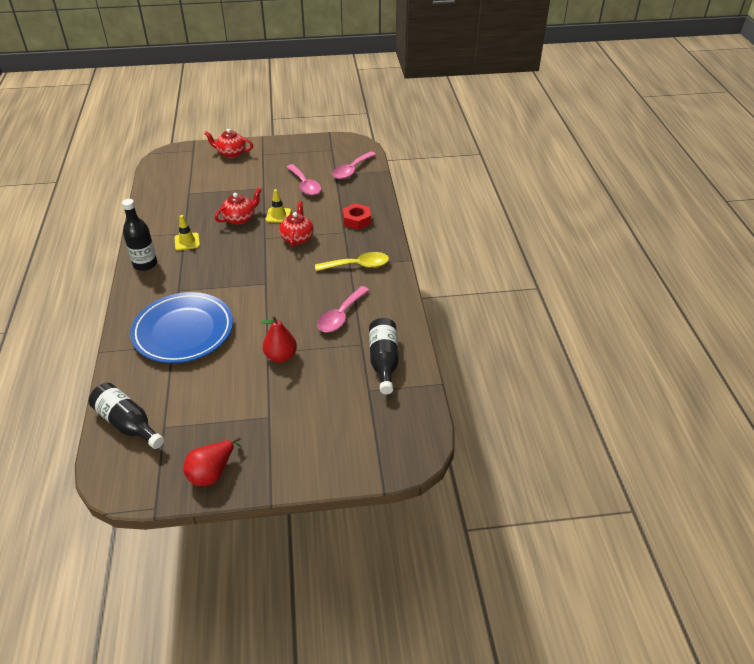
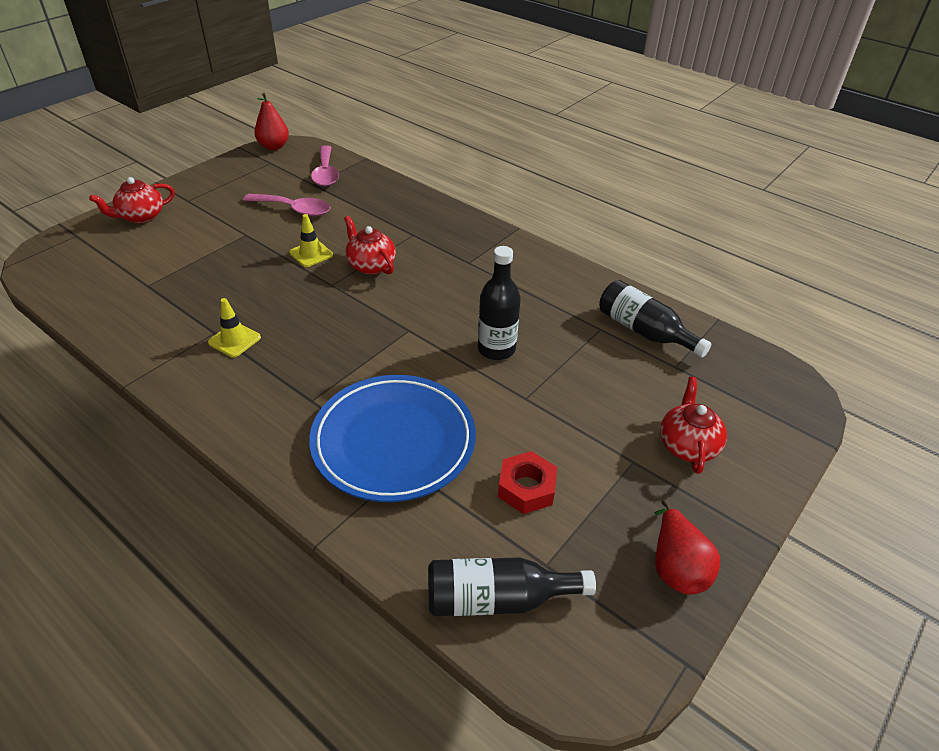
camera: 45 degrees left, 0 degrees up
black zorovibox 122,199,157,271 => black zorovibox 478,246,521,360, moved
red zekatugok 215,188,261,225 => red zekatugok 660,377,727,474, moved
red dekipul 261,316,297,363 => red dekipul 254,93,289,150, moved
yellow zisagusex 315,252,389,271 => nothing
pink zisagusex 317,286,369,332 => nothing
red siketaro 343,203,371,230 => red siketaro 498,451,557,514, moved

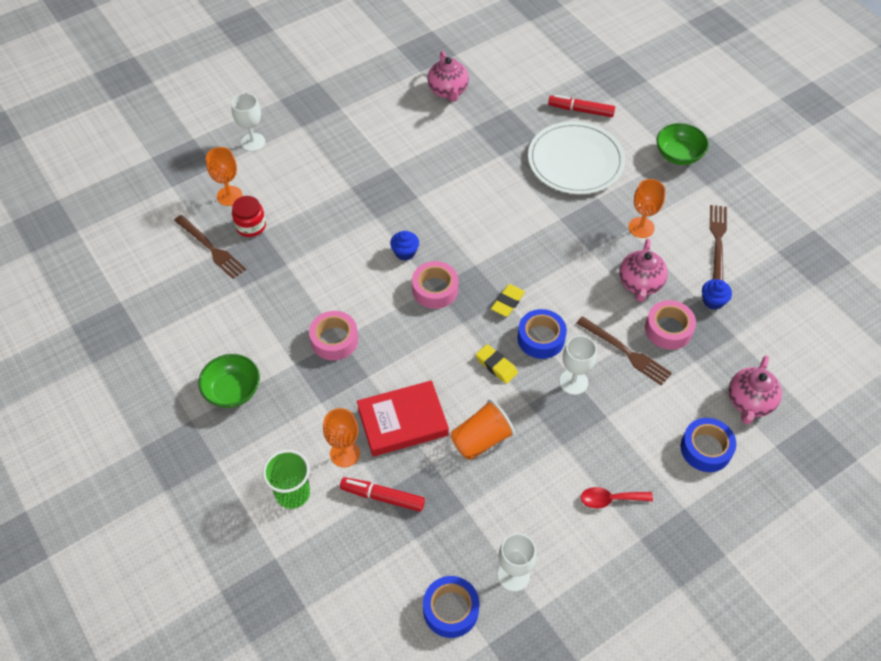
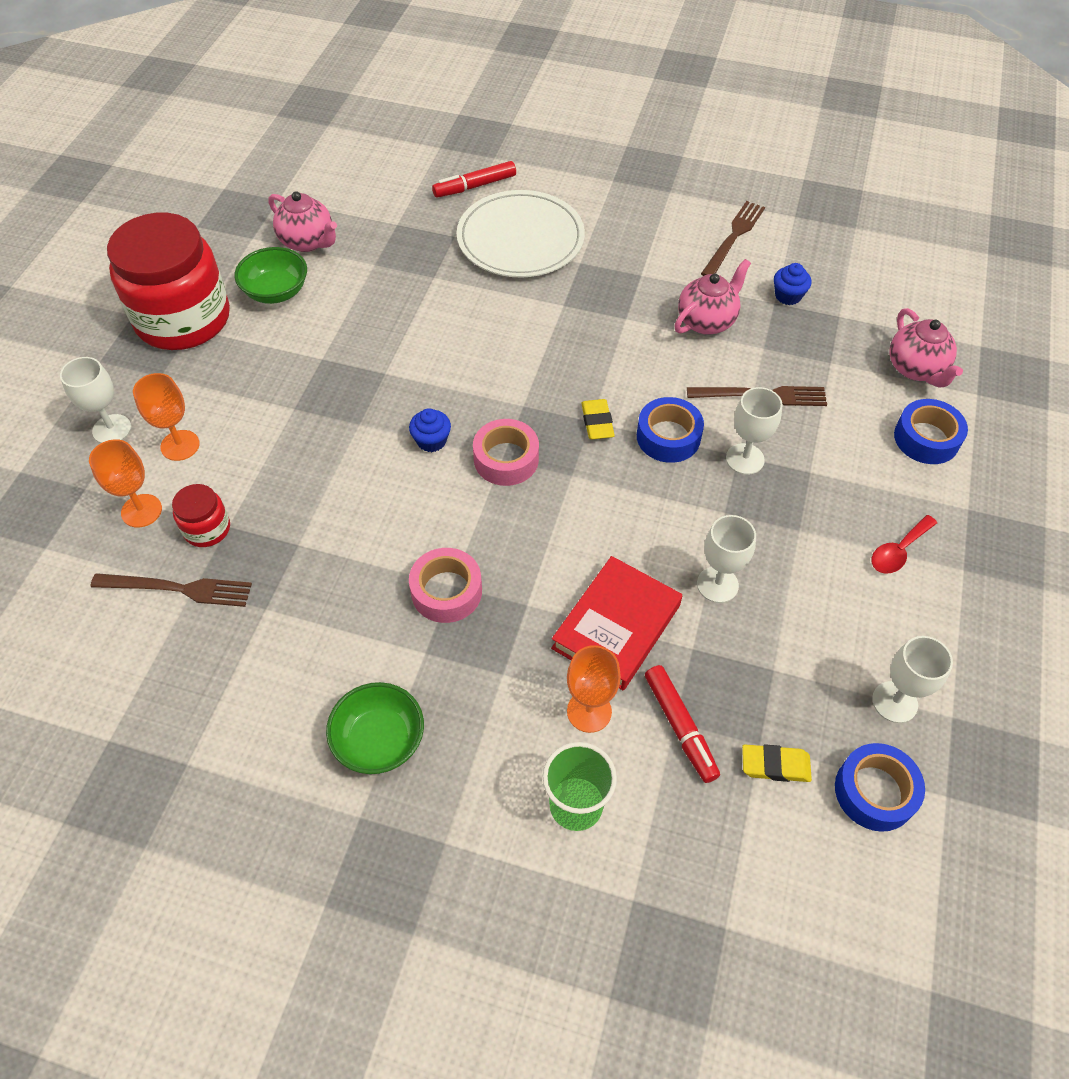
camera: 40 degrees left, 0 degrees up
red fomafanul 340,477,425,512 => red fomafanul 645,665,720,783, 90 degrees counterclockwise
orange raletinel 451,400,515,460 => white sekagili 697,515,756,603
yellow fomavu 476,344,518,384 => yellow fomavu 742,744,812,782, moved
pink zekatugok 619,239,668,302 => pink zekatugok 674,259,751,335, 105 degrees counterclockwise
orange sekagili 628,179,665,238 => orange sekagili 133,373,200,461, moved
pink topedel 645,300,696,350 => nothing
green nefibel 656,123,709,165 => green nefibel 234,247,307,304, moved
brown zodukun 710,205,727,280 => brown zodukun 701,201,765,276, 60 degrees clockwise
nothing => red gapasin 107,213,230,350

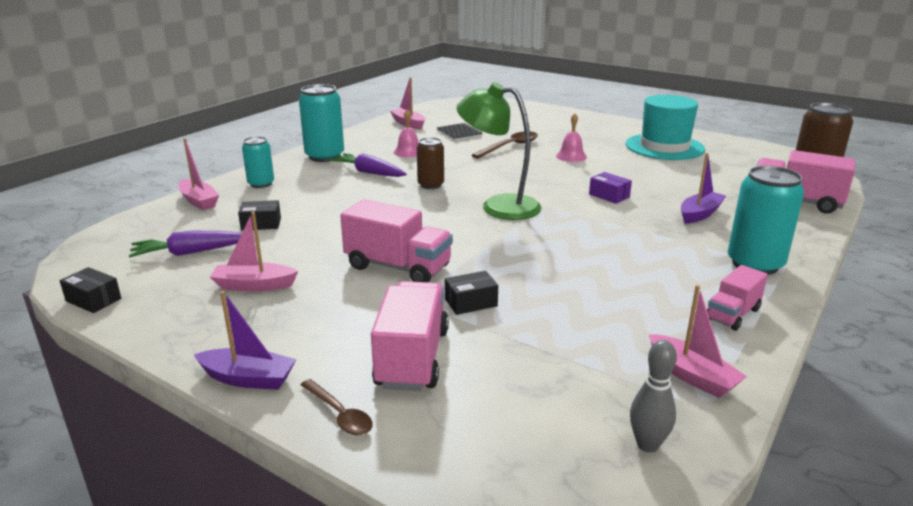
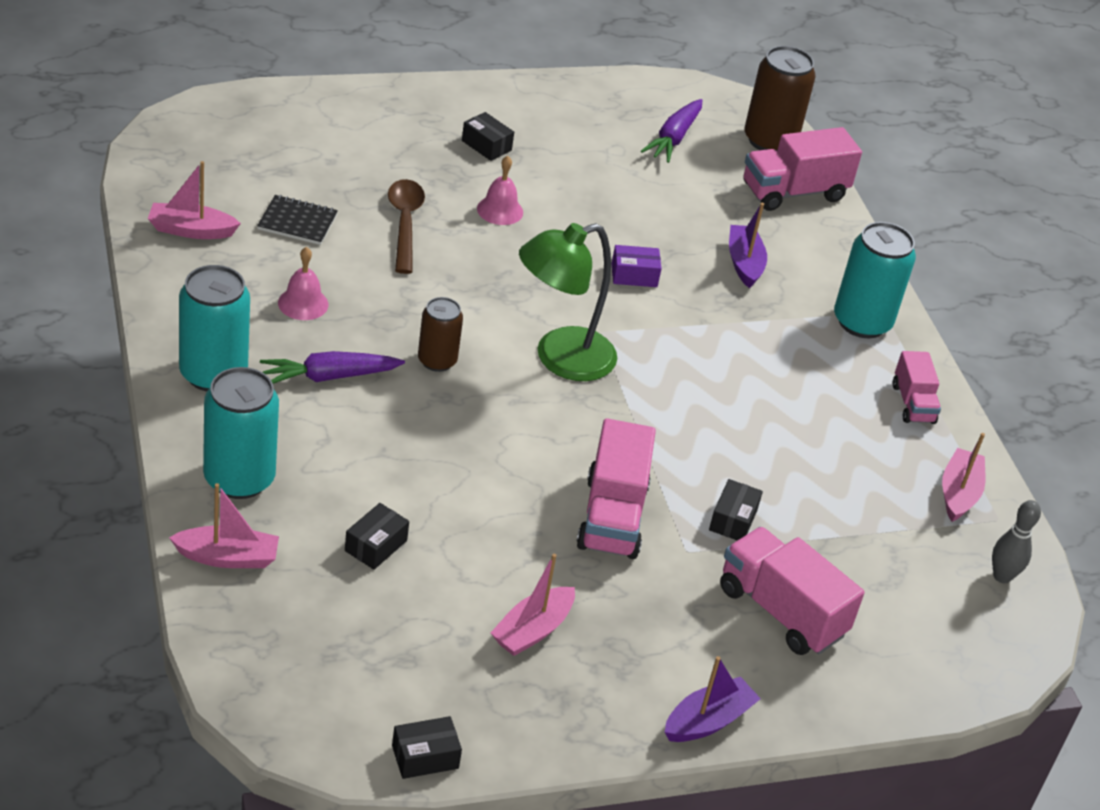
camera: 55 degrees left, 15 degrees up
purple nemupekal 129,231,242,258 => purple nemupekal 641,99,702,163, moved
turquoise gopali 242,136,274,188 => turquoise gopali 203,367,279,499, x1.64
brown zisagusex 301,379,373,436 => nothing
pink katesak 340,199,453,282 => pink katesak 577,418,656,559, 120 degrees clockwise
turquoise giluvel 626,95,705,160 => nothing
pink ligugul 649,285,747,398 => pink ligugul 942,433,985,522, 75 degrees counterclockwise
nothing => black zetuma 462,112,514,161

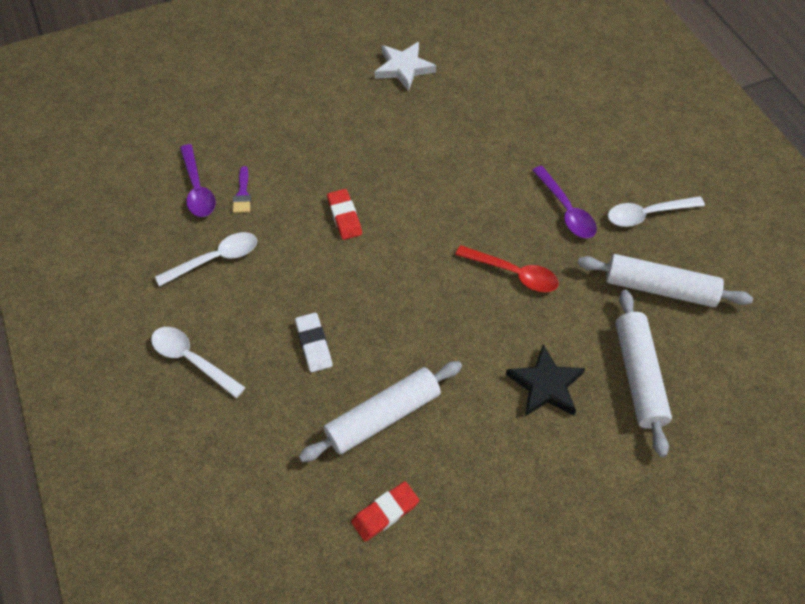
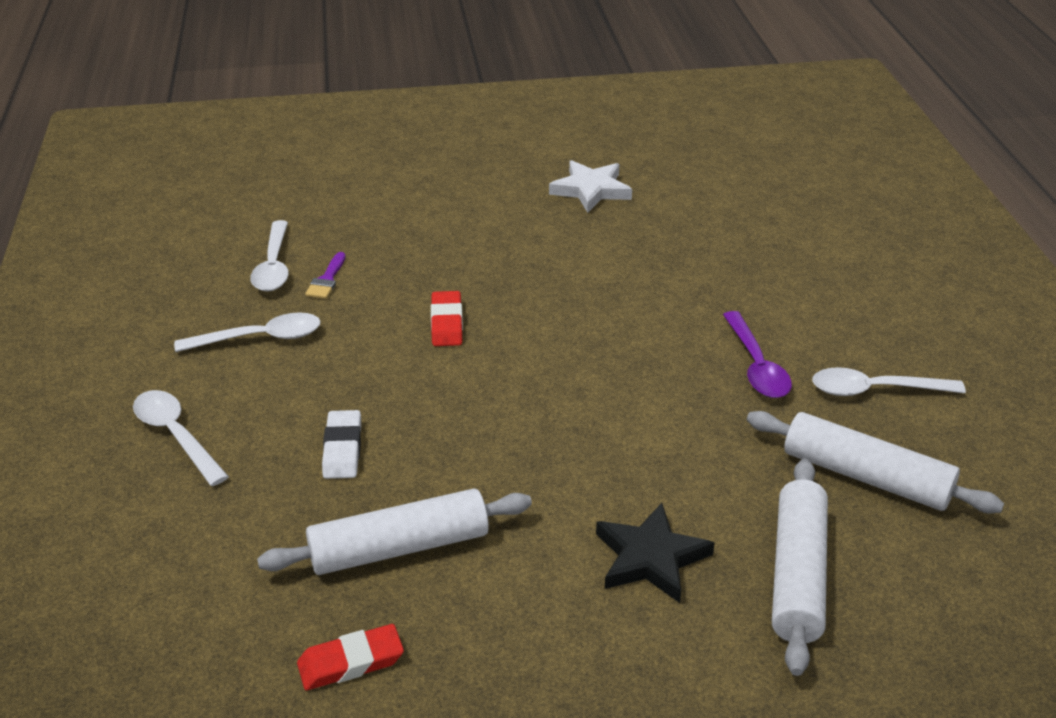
camera: 15 degrees right, 20 degrees down
purple zisagusex 180,144,216,217 => white zisagusex 250,220,289,291
red zisagusex 456,245,559,292 => nothing

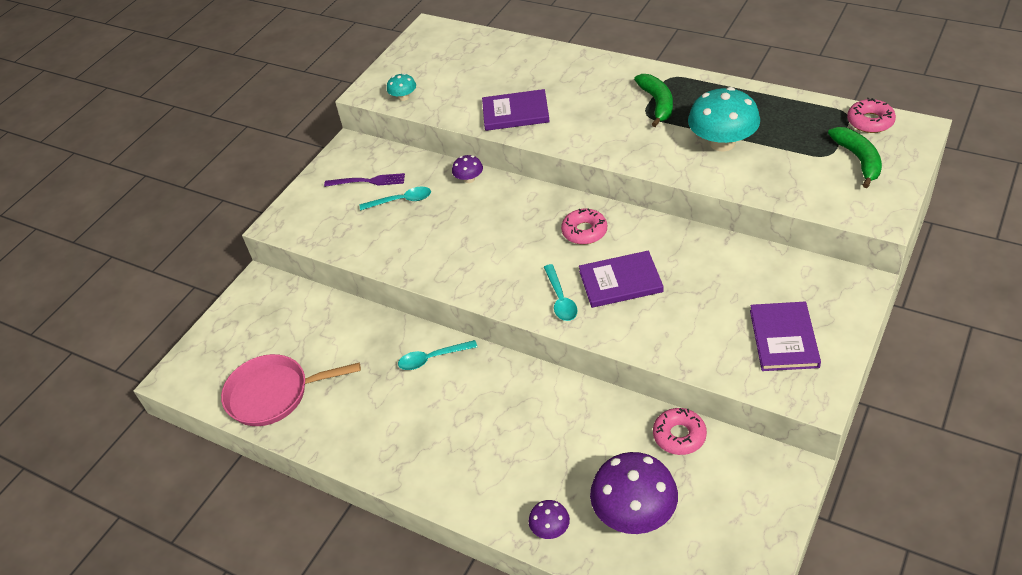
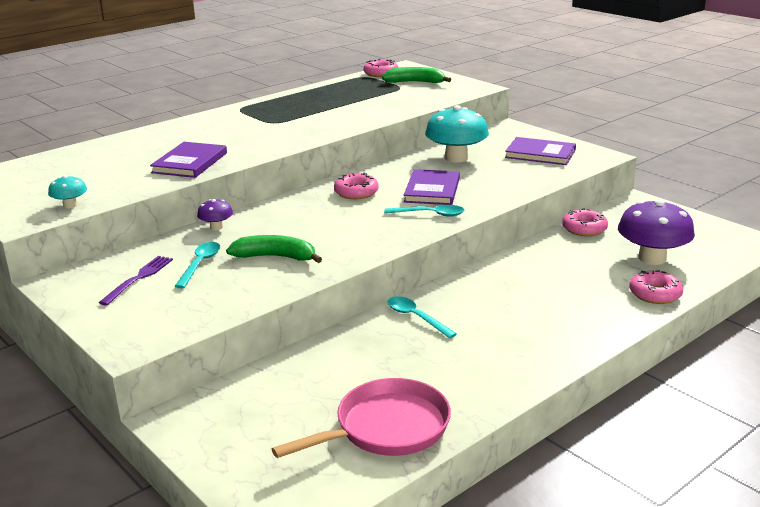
camera: 75 degrees left, 20 degrees down
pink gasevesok 221,354,361,426 => pink gasevesok 272,378,451,458, 135 degrees counterclockwise
turquoise zisagusex 398,340,477,370 => turquoise zisagusex 387,296,457,339, 135 degrees clockwise
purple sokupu 528,500,570,539 => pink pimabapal 629,270,683,304
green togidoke 634,74,673,127 => green togidoke 226,235,322,263, moved
turquoise sokupu 688,87,760,152 => turquoise sokupu 425,105,489,163, moved

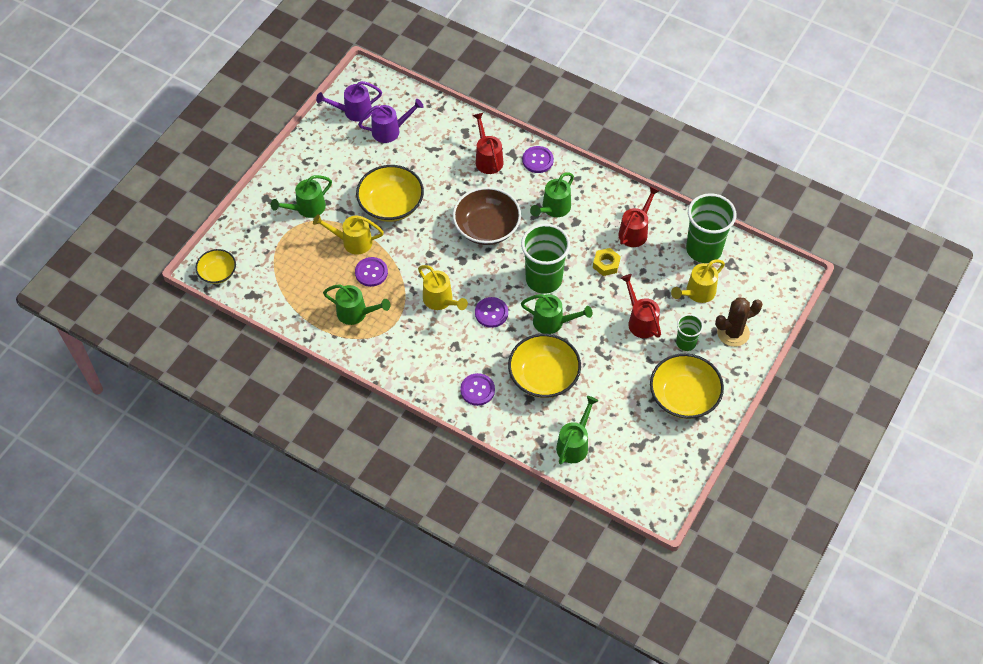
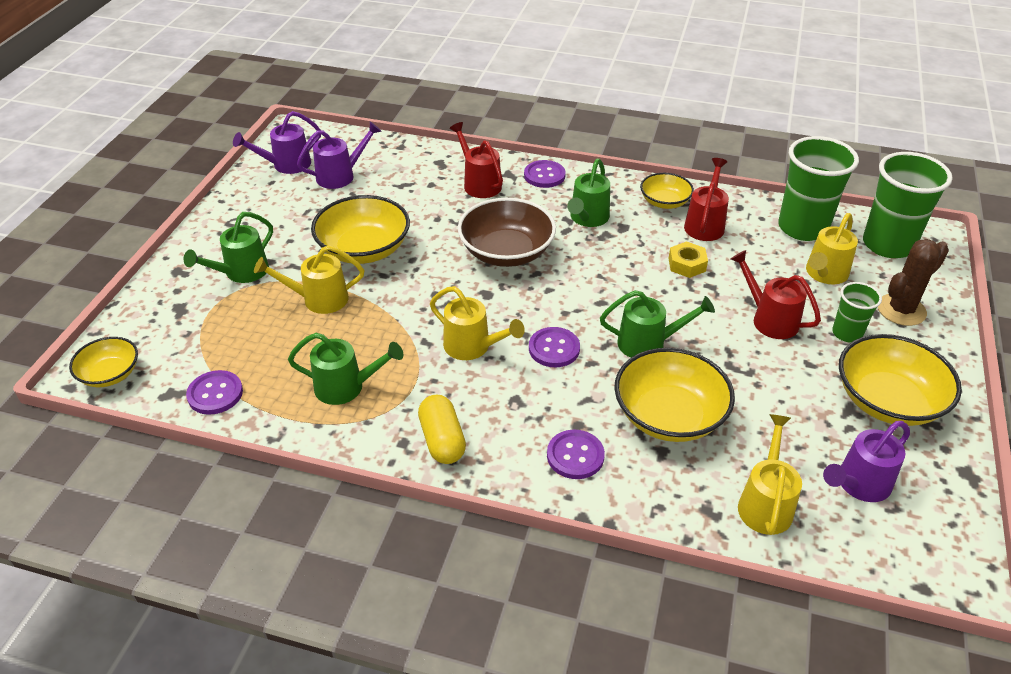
camera: 15 degrees left, 15 degrees down
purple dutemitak 355,257,388,287 => purple dutemitak 186,370,243,415, moved
green raletinel 521,224,570,294 => green raletinel 863,152,953,258, moved
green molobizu 556,396,598,464 => yellow molobizu 738,414,802,535
nothing => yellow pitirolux 418,395,466,464
nothing => yellow nefibel 640,173,694,209
nothing => purple molobizu 823,421,910,502

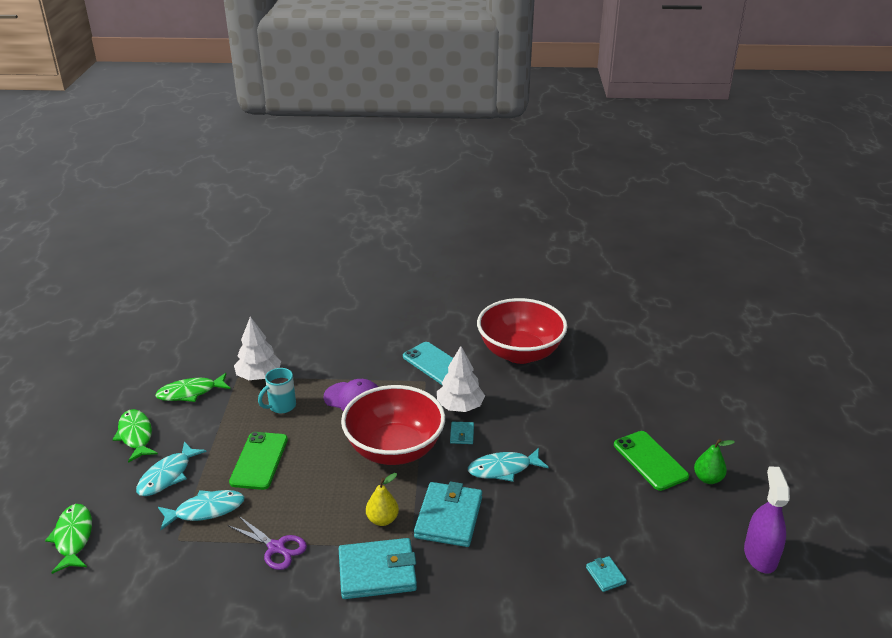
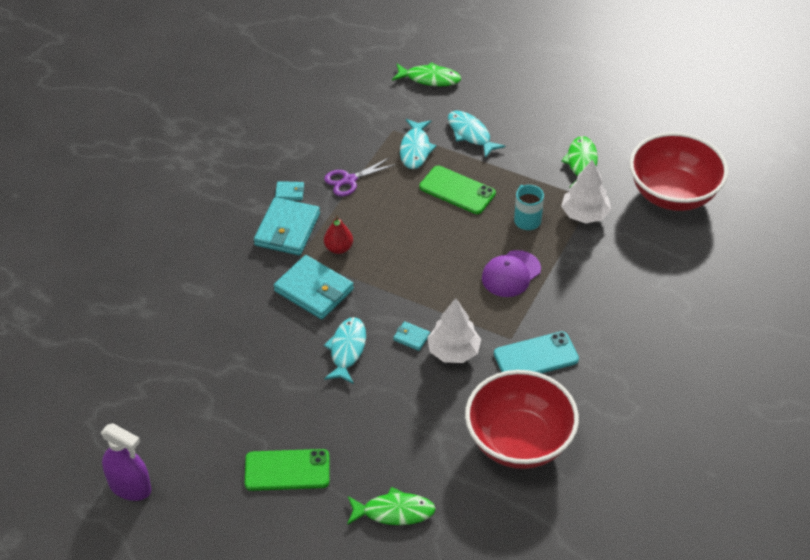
camera: 115 degrees right, 15 degrees up
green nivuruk 113,409,158,463 => green nivuruk 347,487,436,525, moved
red nefibel 341,385,445,465 => red nefibel 629,132,728,211, moved
yellow dekipul 366,473,399,526 => red dekipul 324,215,353,254
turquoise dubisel 586,556,627,592 => turquoise dubisel 275,181,304,201, moved
green dekipul 694,439,735,484 => nothing

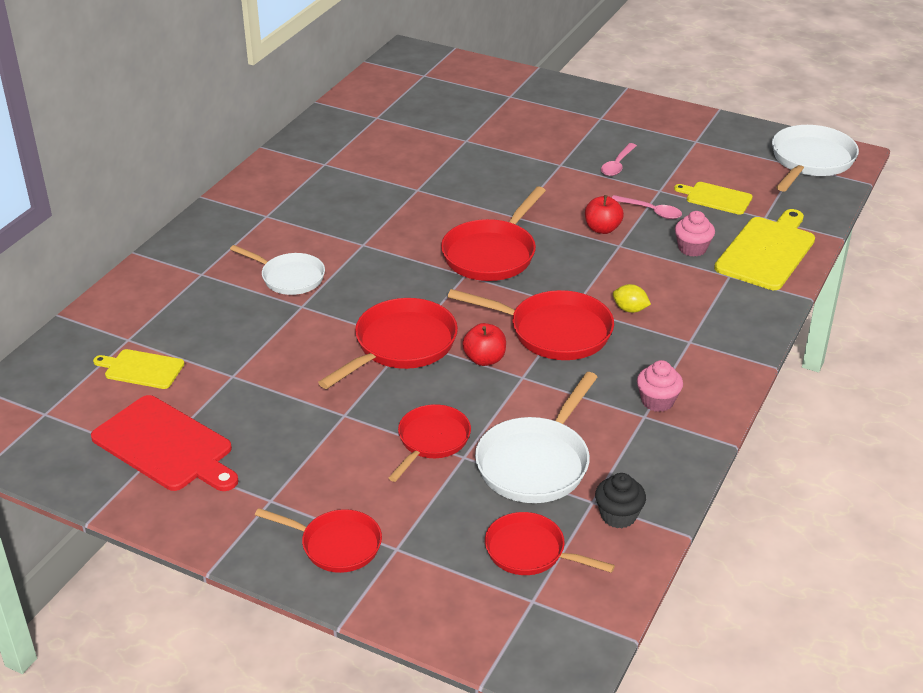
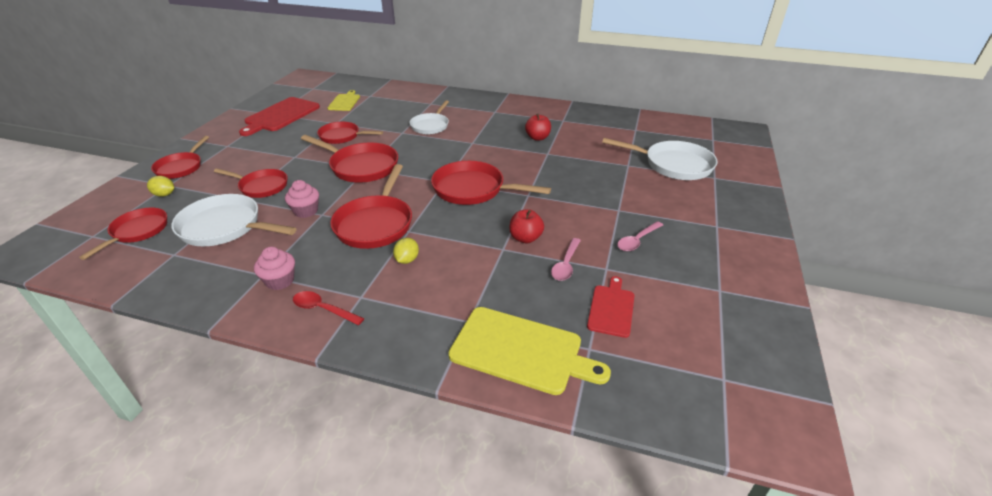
camera: 80 degrees right, 0 degrees up
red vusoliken 462,323,506,366 => red vusoliken 525,114,551,141, moved
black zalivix 595,473,646,528 => nothing
pink zisagusex 601,143,637,176 => pink zisagusex 617,221,663,251, 60 degrees counterclockwise
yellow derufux 674,182,753,215 => red derufux 587,276,635,338
pink zalivix 675,211,715,257 => pink zalivix 285,180,319,218, moved
white gasevesok 772,125,859,192 => white gasevesok 602,138,718,180, moved
nothing => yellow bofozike 147,176,174,197
nothing => red zisagusex 293,291,364,325
nothing => red gasevesok 317,122,383,144

